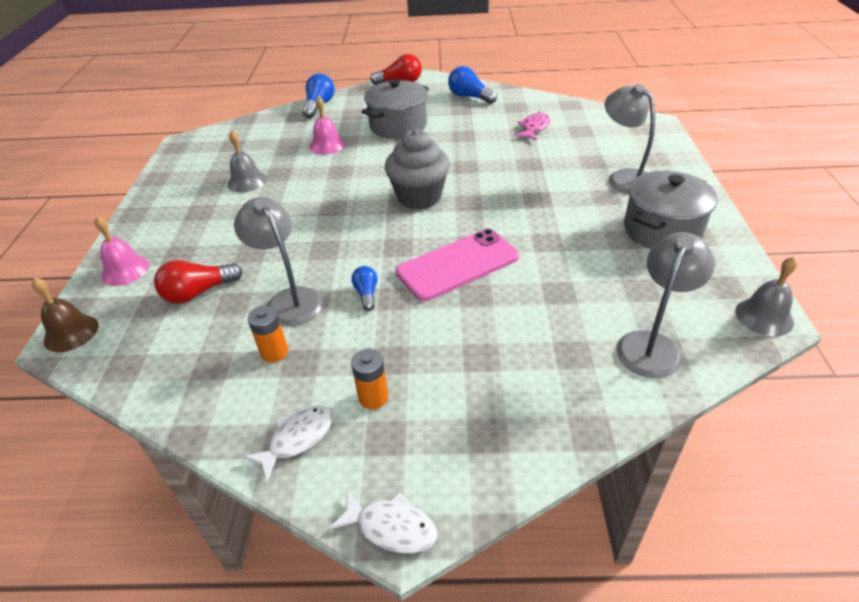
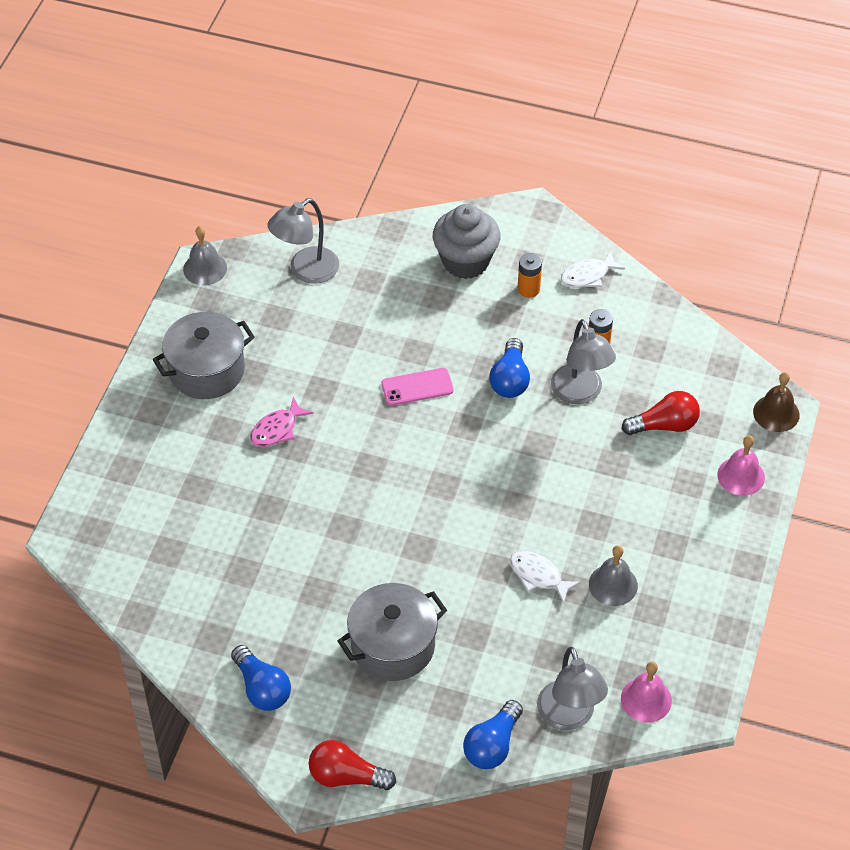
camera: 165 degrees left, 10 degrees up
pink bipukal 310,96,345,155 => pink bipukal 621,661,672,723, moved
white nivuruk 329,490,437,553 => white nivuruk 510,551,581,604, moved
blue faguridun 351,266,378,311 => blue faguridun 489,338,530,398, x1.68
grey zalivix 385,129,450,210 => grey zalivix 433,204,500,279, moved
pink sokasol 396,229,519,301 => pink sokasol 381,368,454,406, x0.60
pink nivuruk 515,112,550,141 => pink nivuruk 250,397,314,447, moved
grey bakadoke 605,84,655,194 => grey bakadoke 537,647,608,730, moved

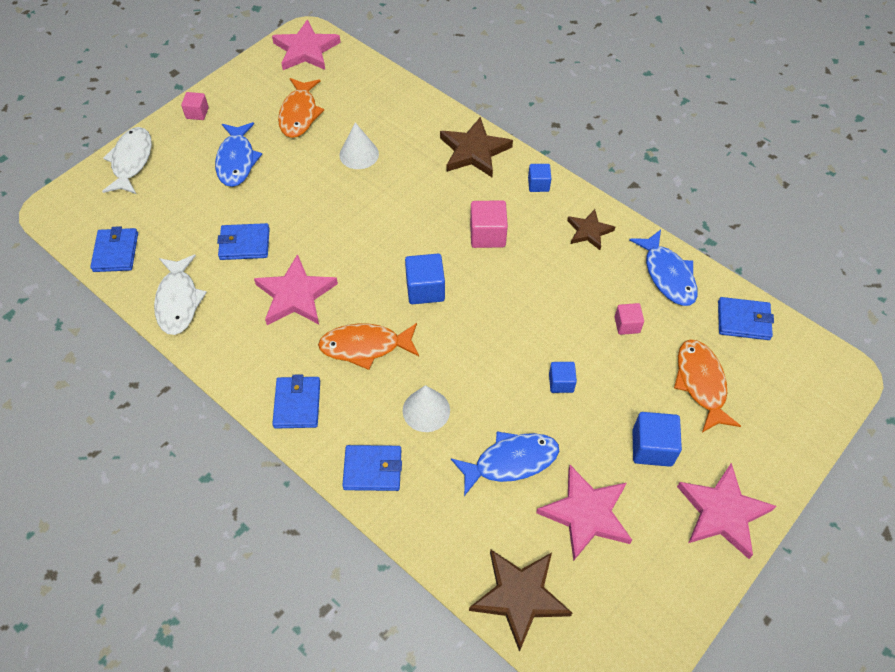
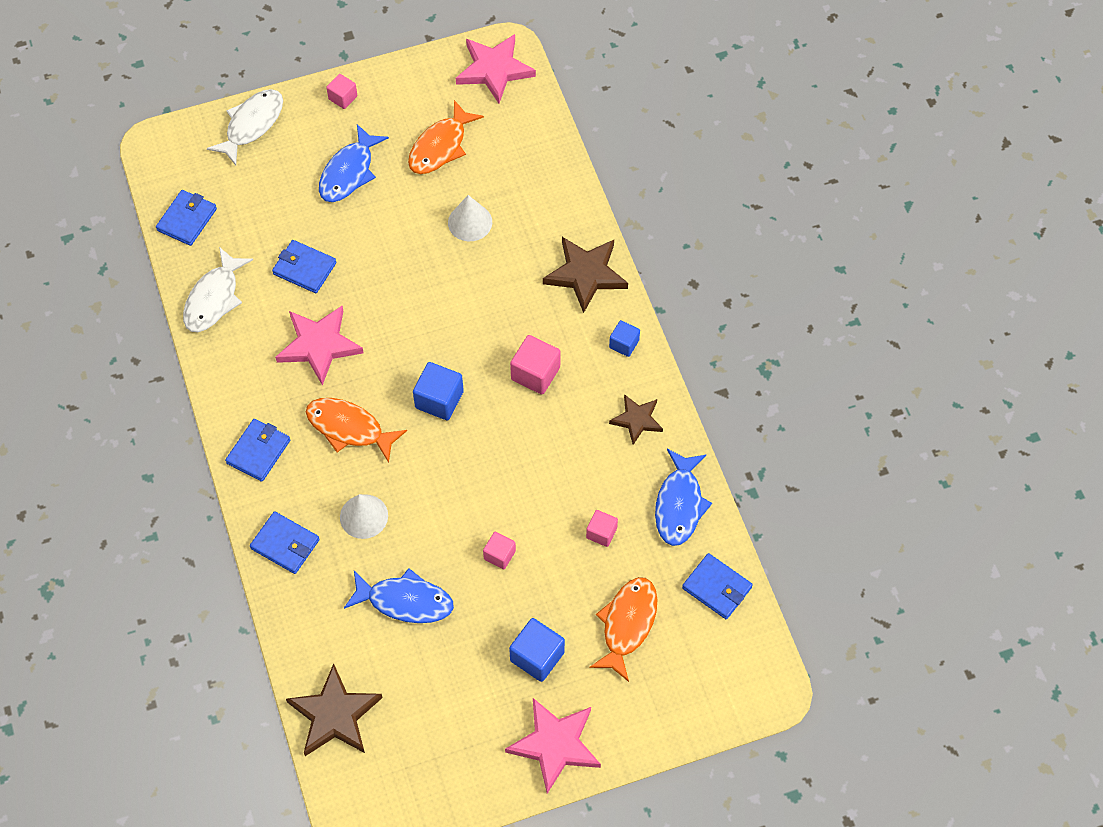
camera: 30 degrees right, 5 degrees up
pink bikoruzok 536,465,632,561 => nothing
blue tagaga 549,362,577,393 => pink tagaga 483,532,516,569

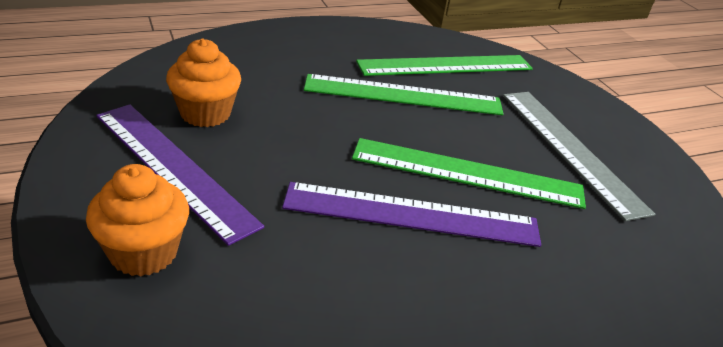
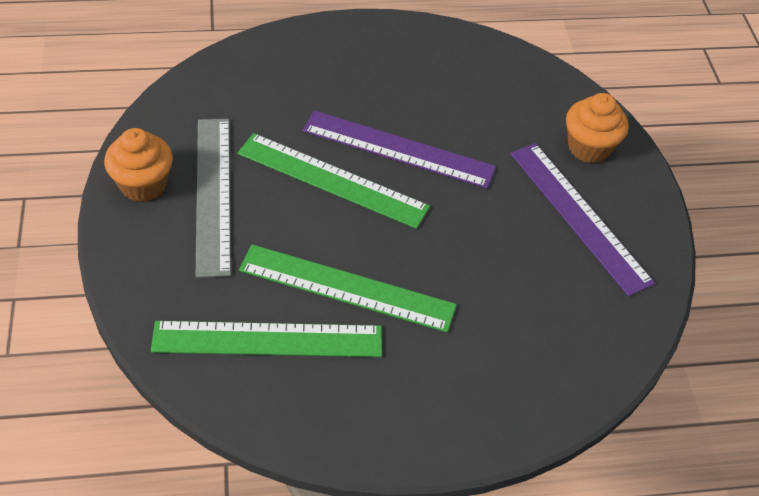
camera: 165 degrees left, 15 degrees up
orange zalivix 166,38,241,127 => orange zalivix 104,128,173,202, moved

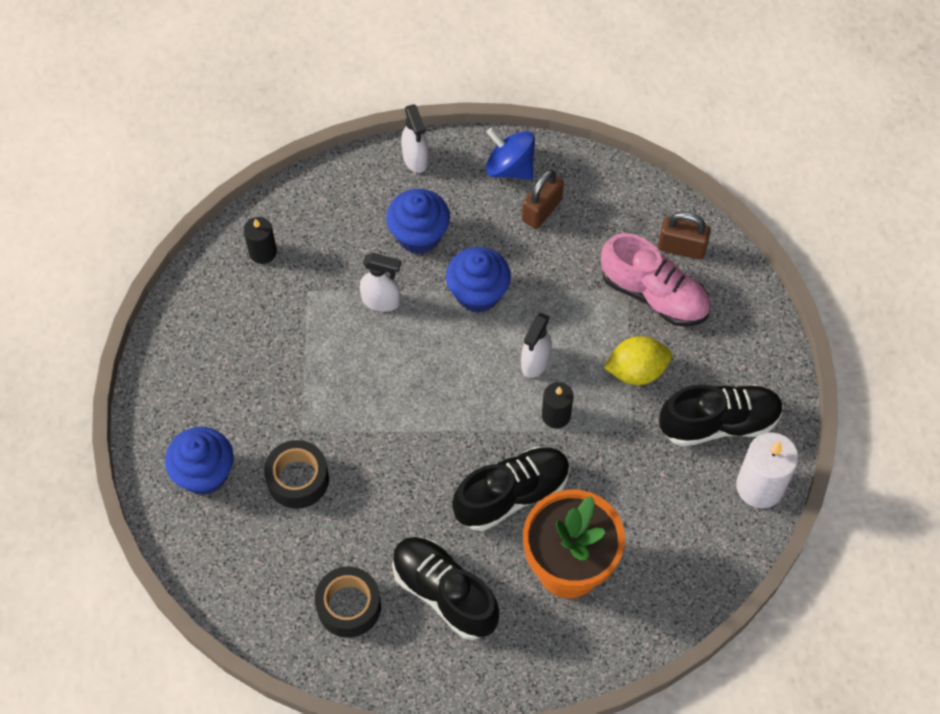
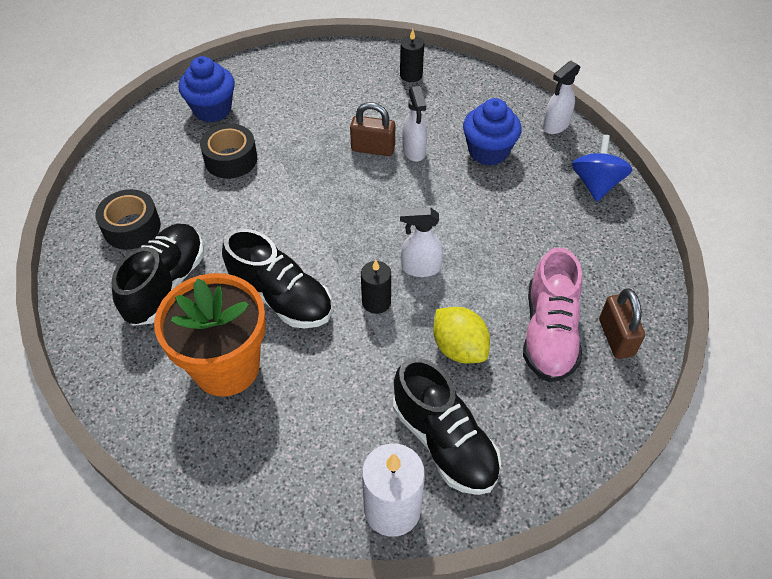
camera: 65 degrees right, 10 degrees down
blue zalivix 446,247,511,313 => nothing
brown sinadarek 522,169,564,229 => brown sinadarek 350,102,395,156, moved

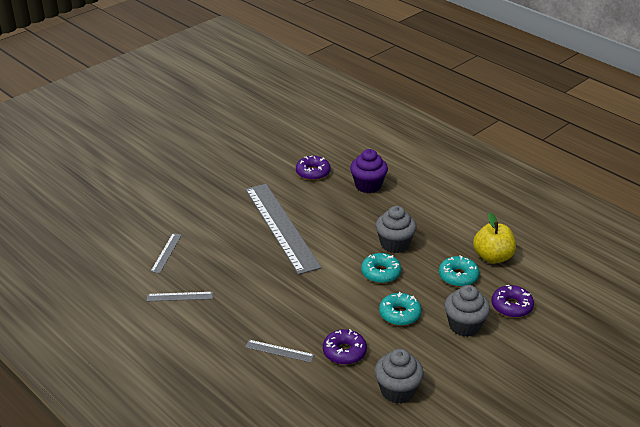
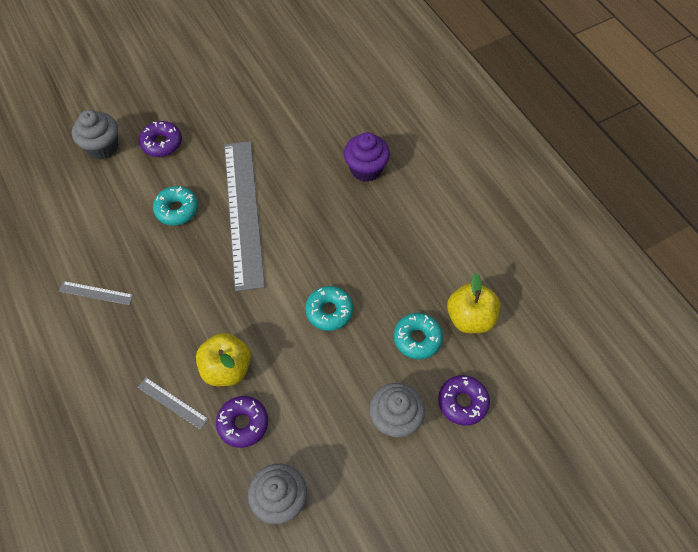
camera: 15 degrees right, 25 degrees up
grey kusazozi 151,233,182,273 => nothing
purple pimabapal 296,156,331,180 => purple pimabapal 139,121,182,157, moved
grey zalivix 375,206,416,253 => grey zalivix 72,110,118,159, moved
turquoise pimabapal 379,292,421,326 => turquoise pimabapal 153,186,198,226, moved
nothing => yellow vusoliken 196,333,251,386

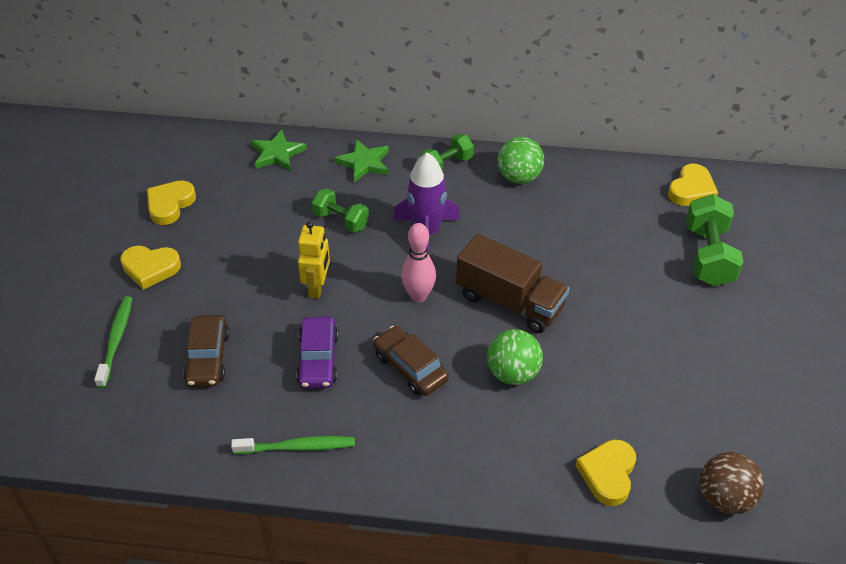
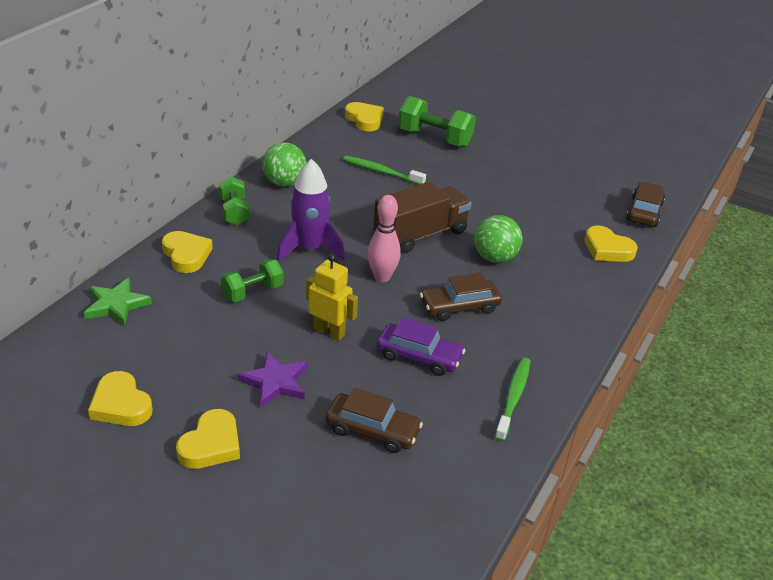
camera: 70 degrees left, 10 degrees down
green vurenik 94,296,132,388 => green vurenik 343,156,426,185, moved
green bikoruzok 334,139,389,182 => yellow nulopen 162,231,213,273
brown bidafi 700,452,764,514 => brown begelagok 626,182,665,227
nothing => purple bikoruzok 238,351,307,407

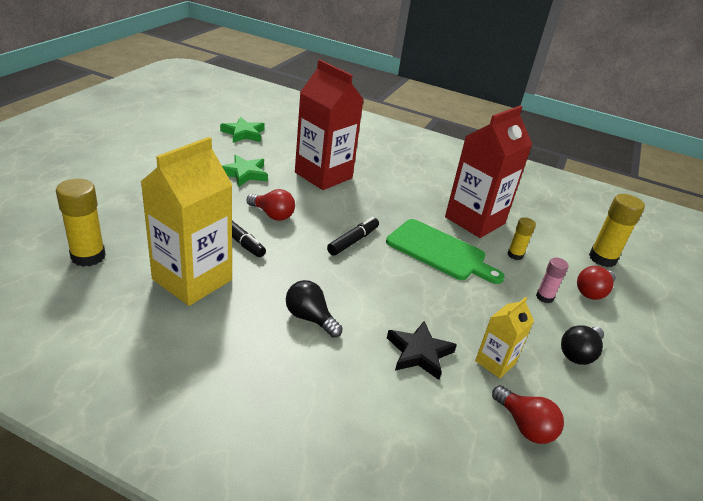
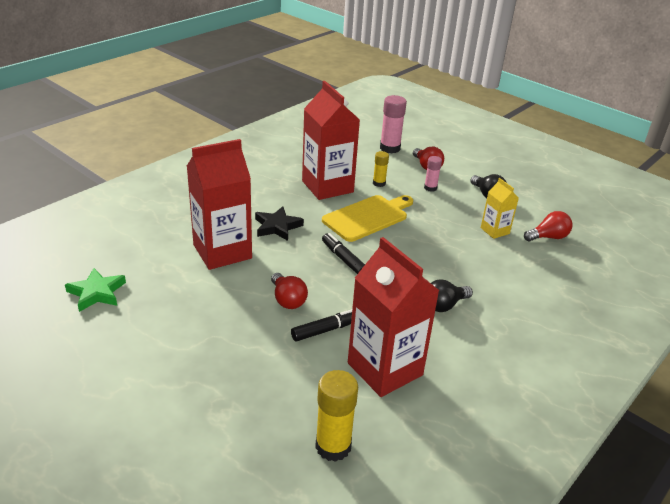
camera: 70 degrees left, 0 degrees up
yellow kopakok 141,137,232,306 => red kopakok 348,237,440,397
green bikoruzok 222,155,268,187 => nothing
red faguridun 247,189,295,221 => red faguridun 271,273,308,309, 105 degrees clockwise
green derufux 386,219,505,284 => yellow derufux 322,195,413,242
black bikoruzok 387,321,457,380 => black bikoruzok 255,206,304,241, moved
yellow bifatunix 589,194,645,267 => pink bifatunix 380,95,407,153

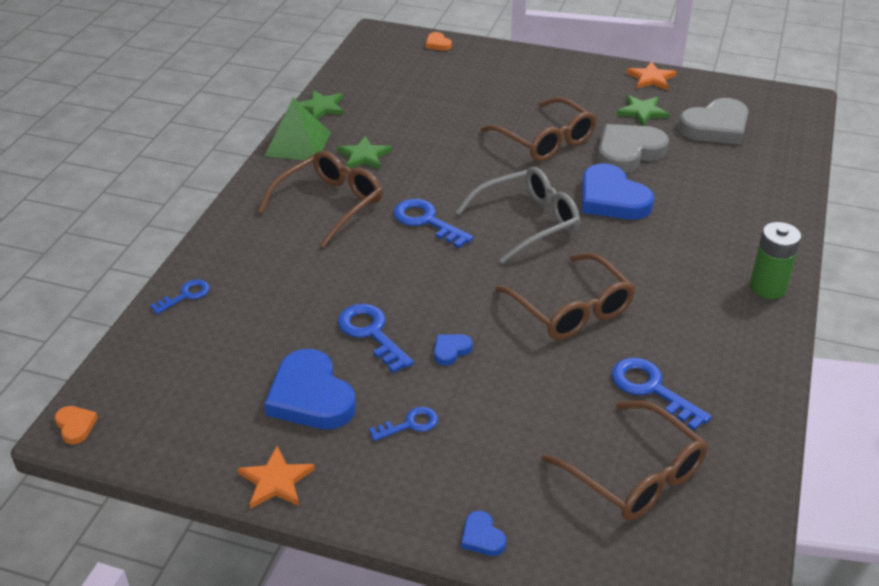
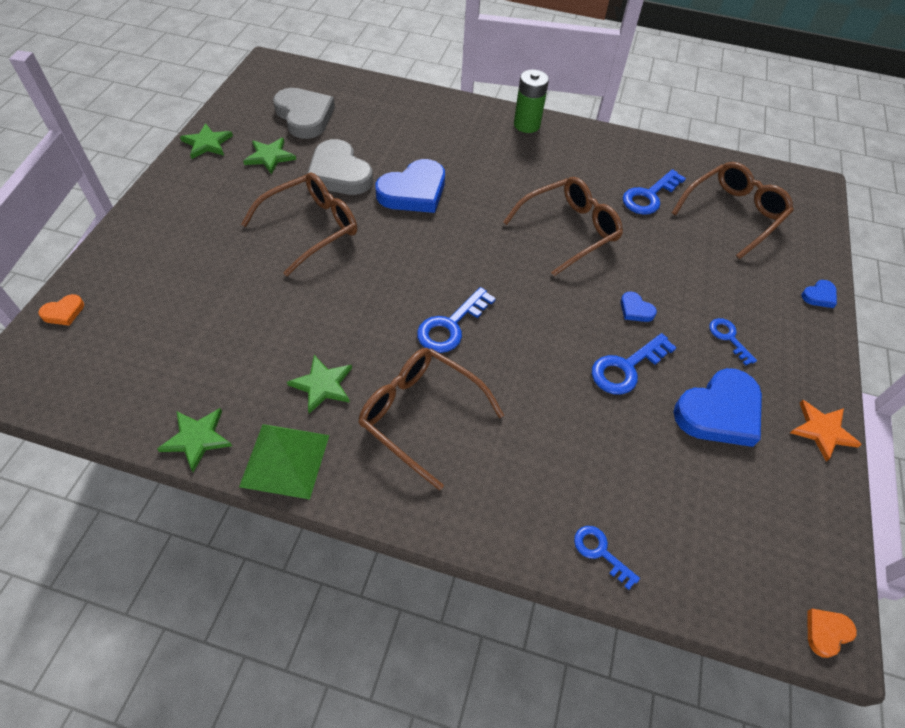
camera: 95 degrees left, 15 degrees up
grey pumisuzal 455,167,580,263 => nothing
orange bikoruzok 626,61,677,90 => green bikoruzok 180,123,233,159

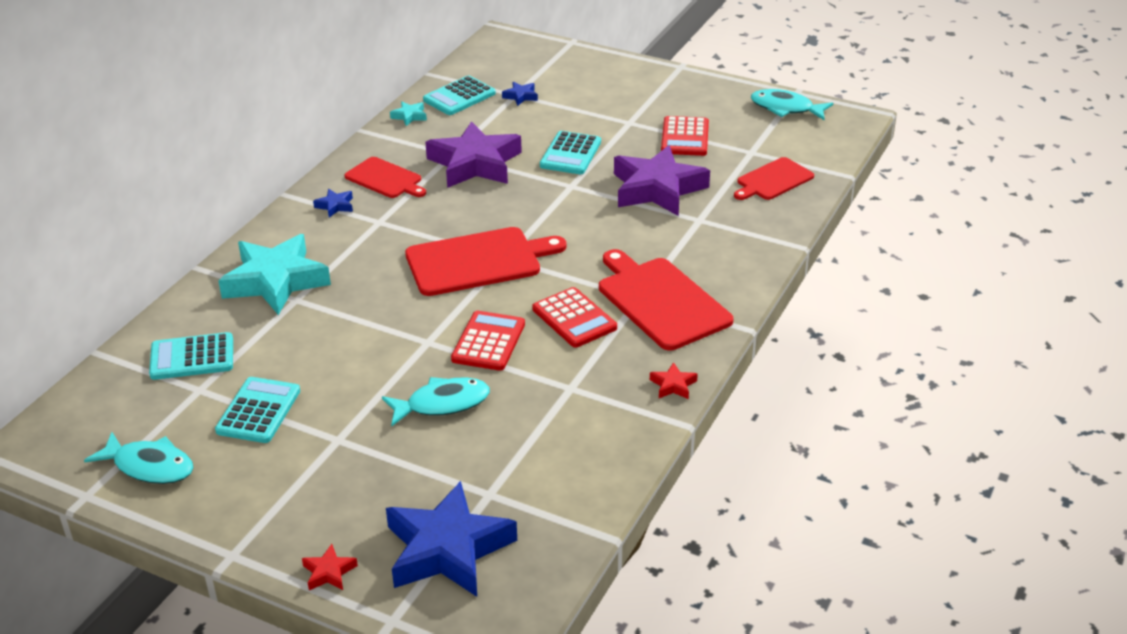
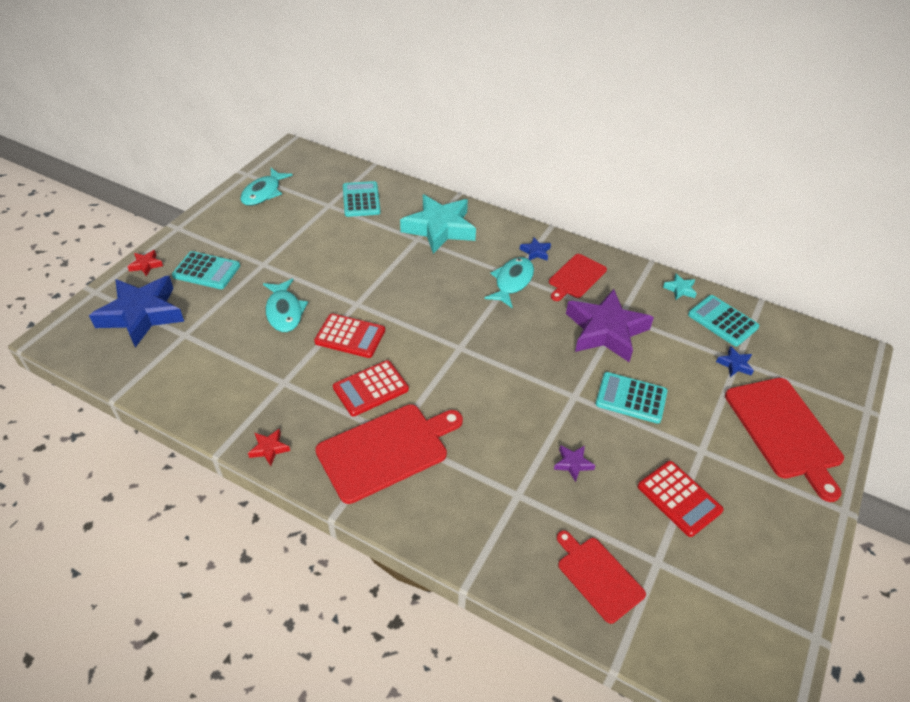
camera: 90 degrees right, 10 degrees up
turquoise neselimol 215,377,300,443 => turquoise neselimol 172,251,240,289, moved
red derufux 405,227,567,296 => red derufux 725,378,844,502, moved
purple bikoruzok 614,145,710,216 => purple bikoruzok 554,445,596,482, x0.40
red neselimol 661,116,709,156 => red neselimol 638,461,724,537, 135 degrees counterclockwise
turquoise nivuruk 751,89,833,120 => turquoise nivuruk 484,257,534,309, moved

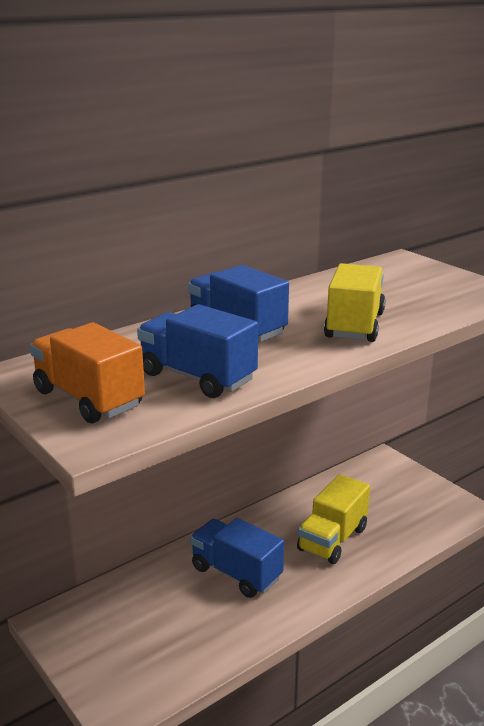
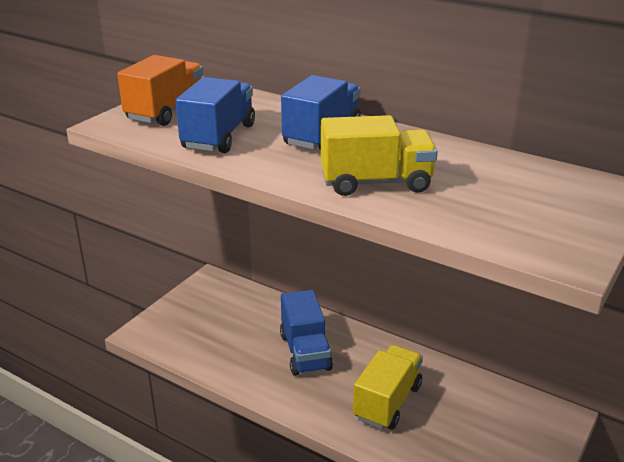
camera: 70 degrees right, 5 degrees up
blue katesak 190,518,284,598 => blue katesak 280,290,333,376, 150 degrees clockwise
yellow katesak 297,474,370,564 => yellow katesak 353,345,423,430, 105 degrees clockwise

